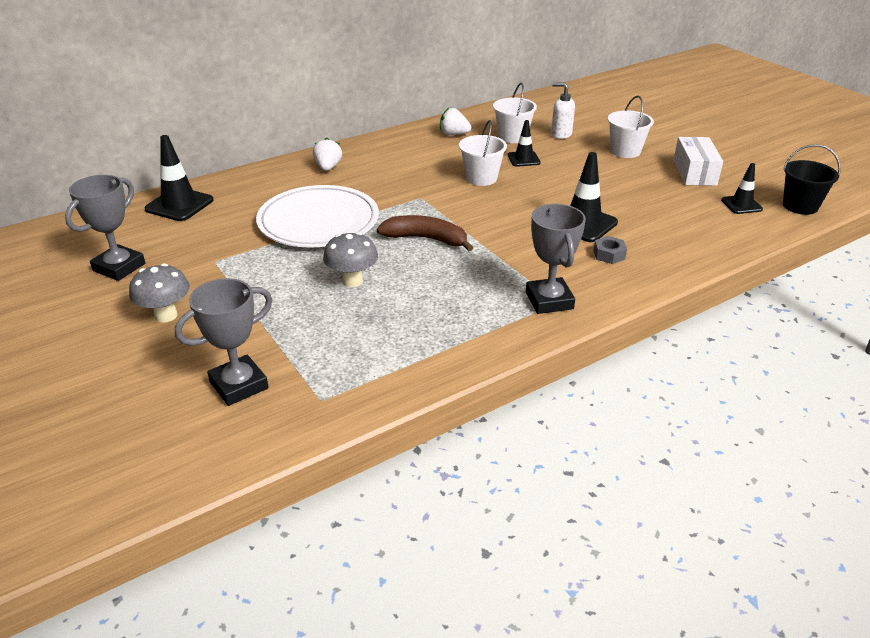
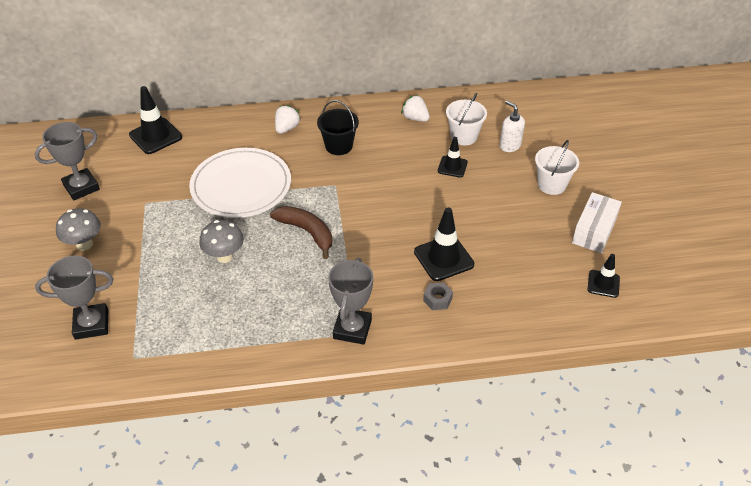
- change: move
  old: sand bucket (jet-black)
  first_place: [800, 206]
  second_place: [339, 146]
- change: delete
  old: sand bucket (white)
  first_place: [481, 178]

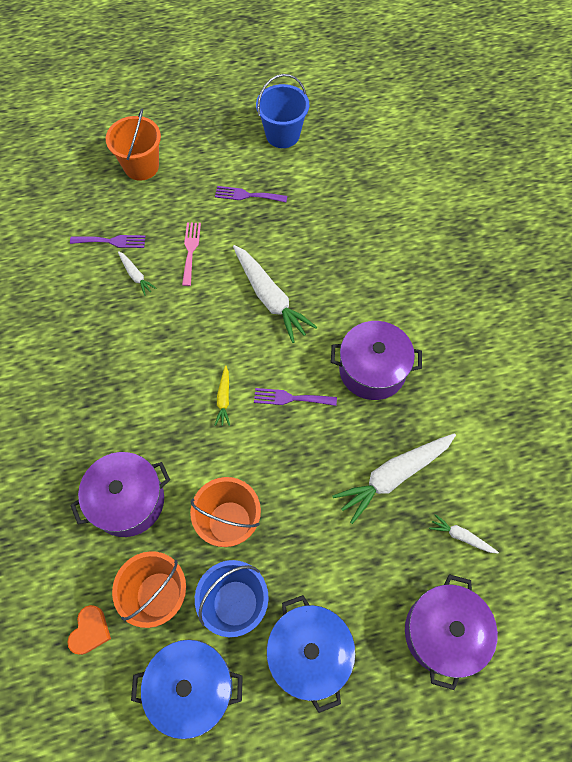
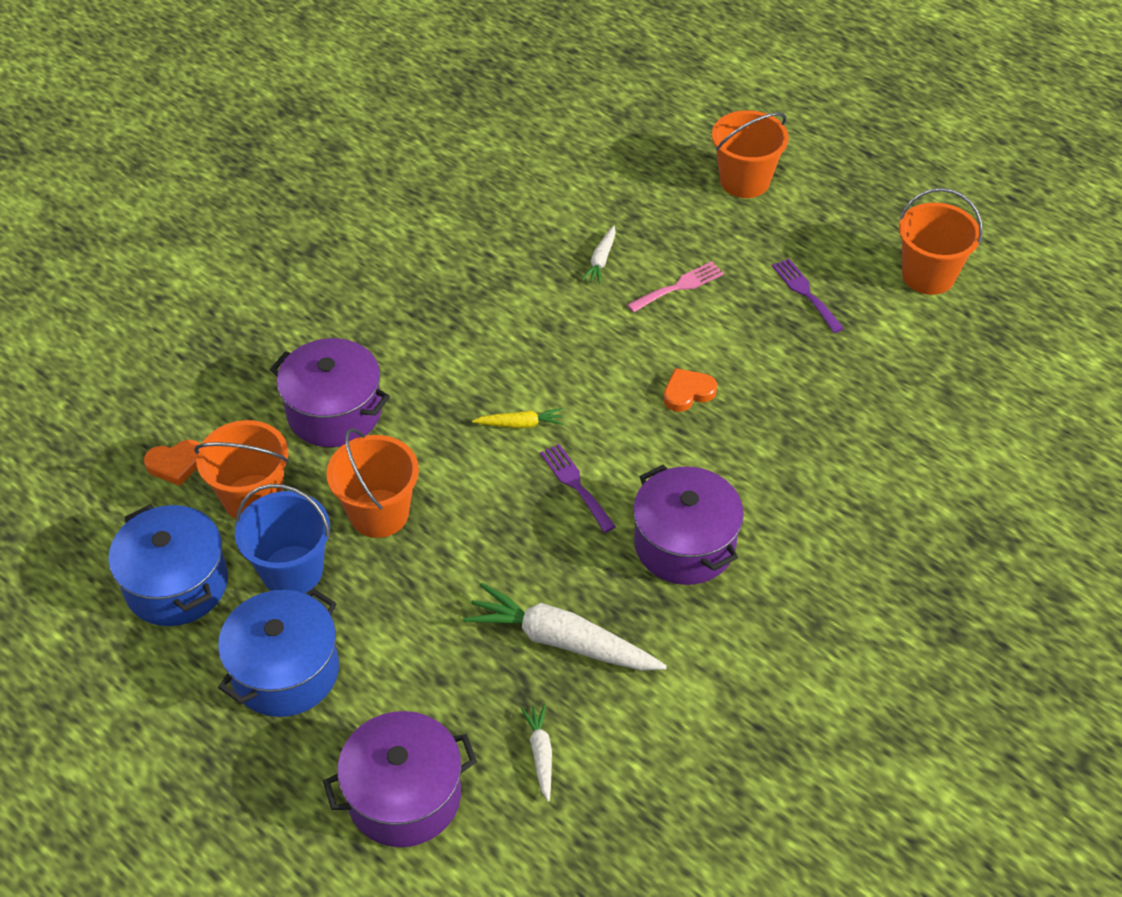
- change: rotate
  old: carrot (golden)
  first_place: [224, 399]
  second_place: [520, 424]
  degrees: -150
- change: replace
  old: carrot (white)
  new: love heart (bright orange)
  first_place: [270, 298]
  second_place: [687, 392]
- change: recolor
  old: sand bucket (cobalt)
  new: sand bucket (bright orange)
  first_place: [282, 135]
  second_place: [928, 275]
- change: delete
  old: table fork (violet)
  first_place: [112, 241]

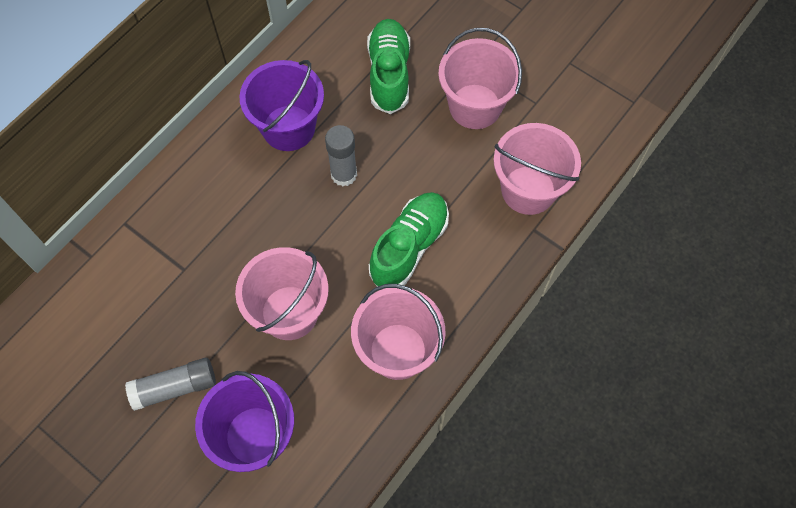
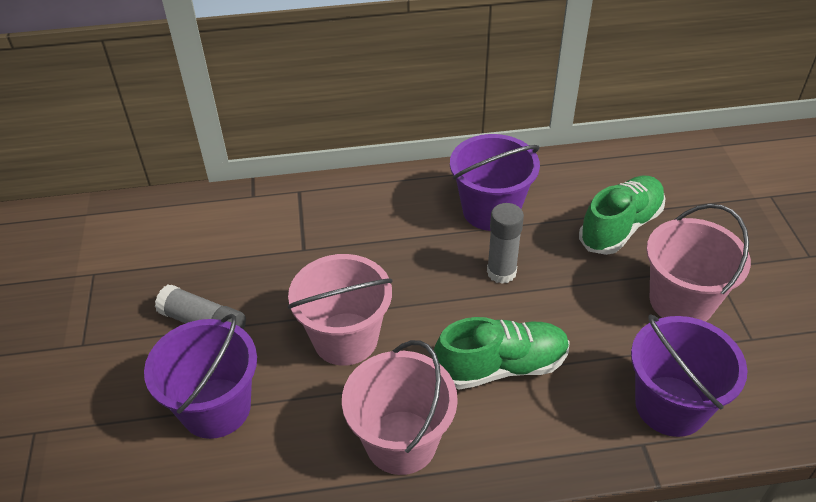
- change: recolor
  old: sand bucket (rosy)
  new: sand bucket (violet)
  first_place: [528, 190]
  second_place: [670, 406]

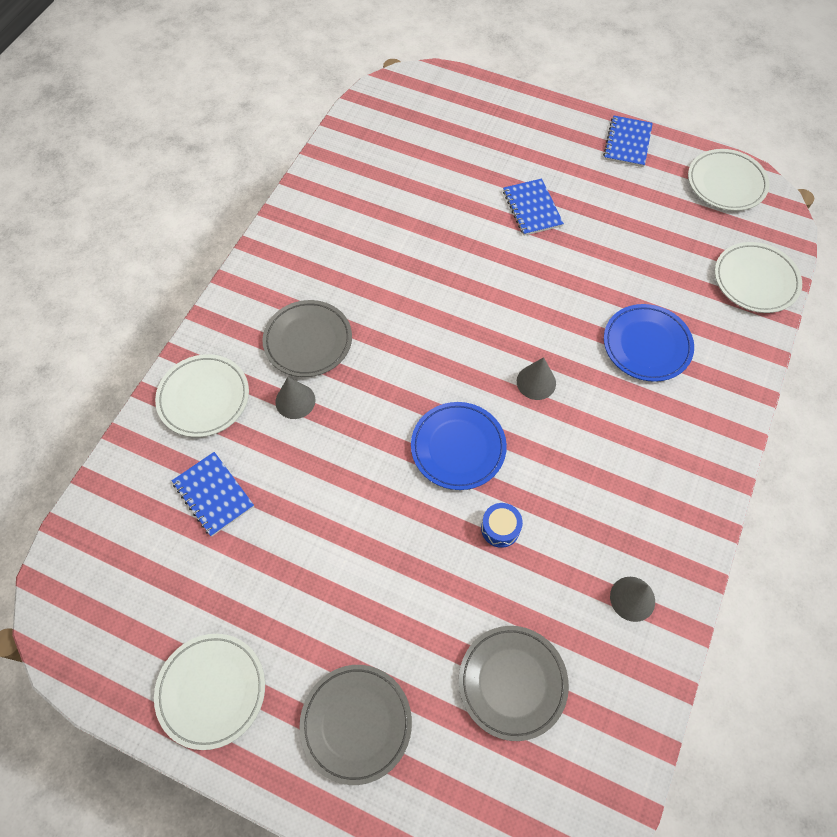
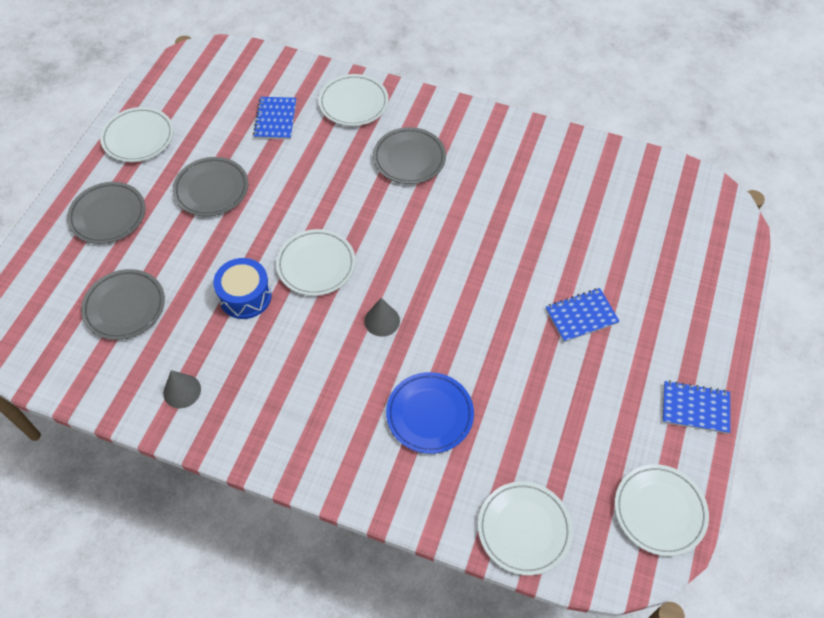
- change: insert
  new: plate (gray)
  second_place: [211, 189]
- change: resize
  old: drum (cobalt)
  first_place: [500, 528]
  second_place: [245, 296]
  factor: 1.66
- change: rotate
  old: notebook (cobalt)
  first_place: [213, 494]
  second_place: [275, 119]
  degrees: -45
- change: recolor
  old: plate (cobalt)
  new: plate (white)
  first_place: [458, 447]
  second_place: [316, 265]
- change: delete
  old: cone (gray)
  first_place: [295, 401]

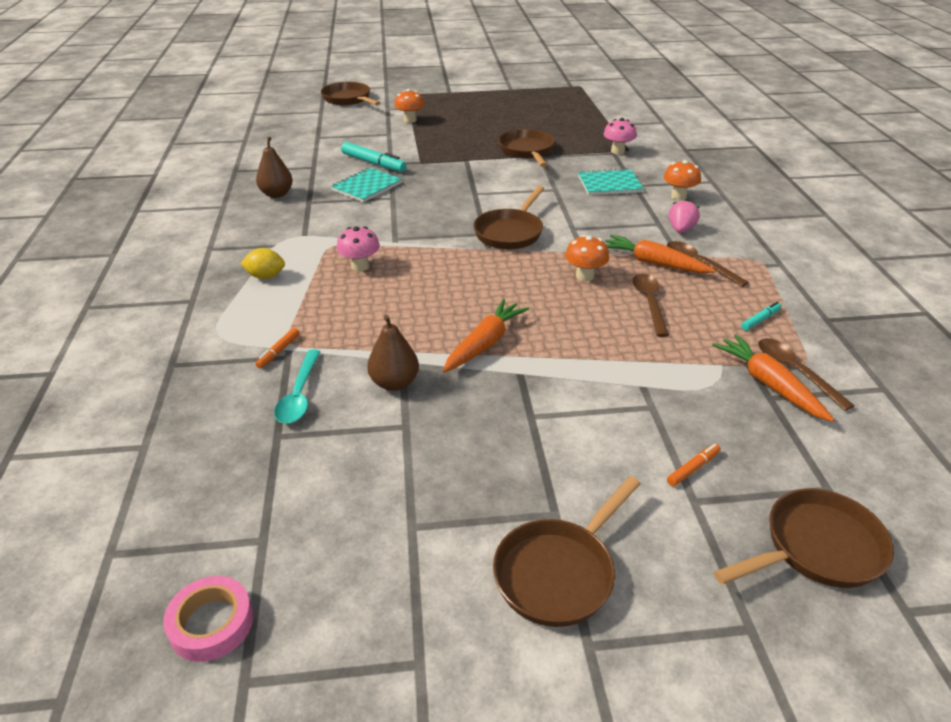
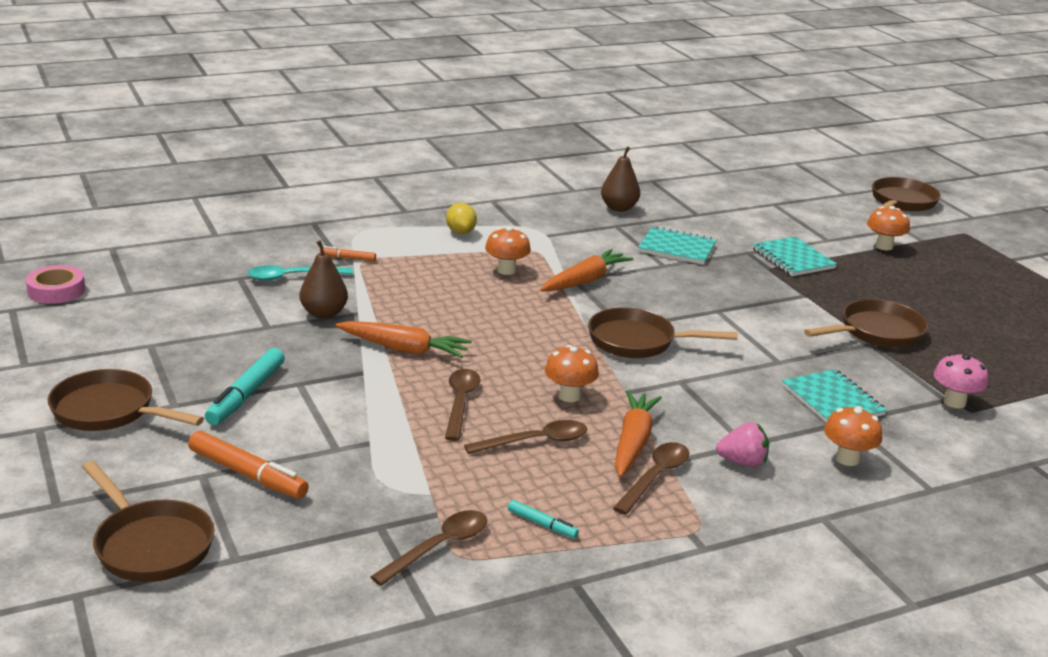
- change: resize
  old: felt pen (bright orange)
  first_place: [692, 468]
  second_place: [247, 474]
  factor: 1.91
- change: move
  old: felt pen (aqua)
  first_place: [373, 163]
  second_place: [246, 394]
- change: insert
  new: spoon (dark brown)
  second_place: [460, 403]
- change: recolor
  old: mushroom (rosy)
  new: mushroom (bright orange)
  first_place: [360, 266]
  second_place: [506, 270]
- change: move
  old: carrot (bright orange)
  first_place: [769, 384]
  second_place: [585, 280]
- change: insert
  new: notebook (aqua)
  second_place: [793, 259]

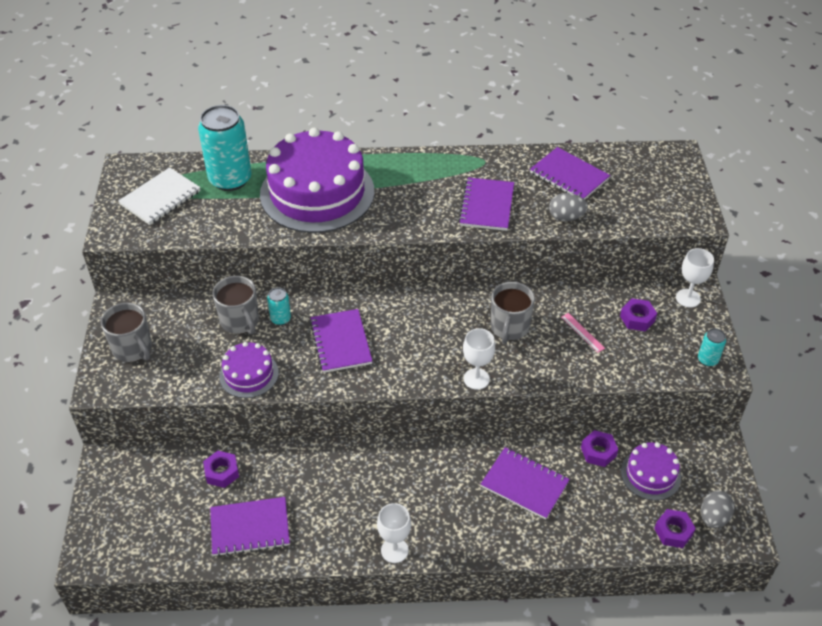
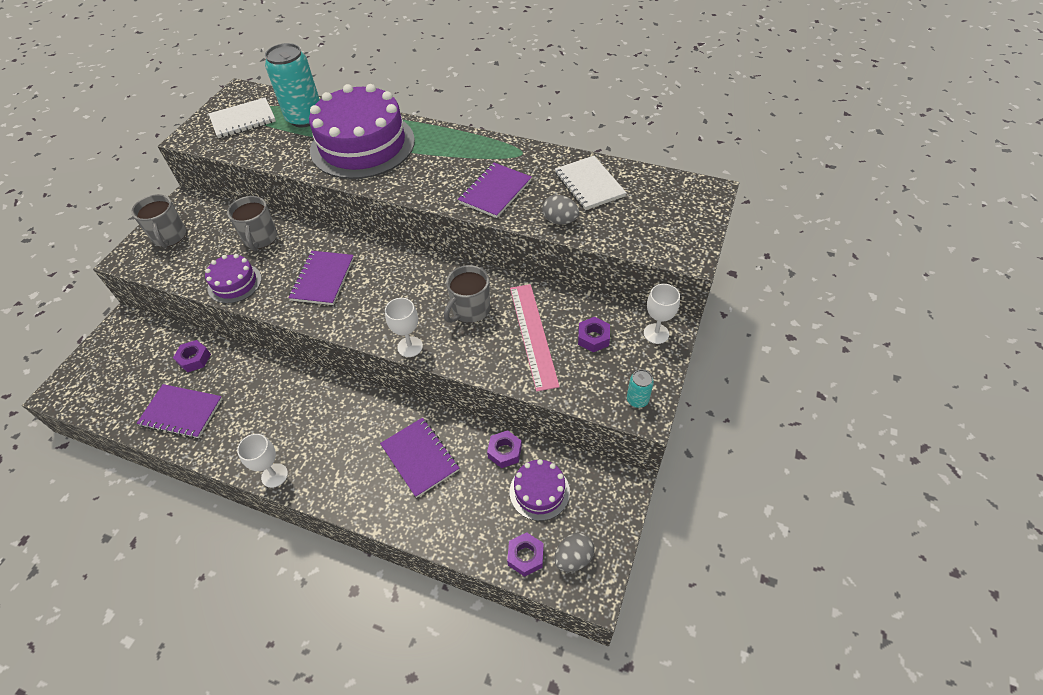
- change: resize
  old: ruler (rosy)
  first_place: [582, 332]
  second_place: [533, 335]
  factor: 2.35
- change: recolor
  old: notebook (violet)
  new: notebook (white)
  first_place: [569, 176]
  second_place: [589, 184]
- change: delete
  old: can (aqua)
  first_place: [280, 319]

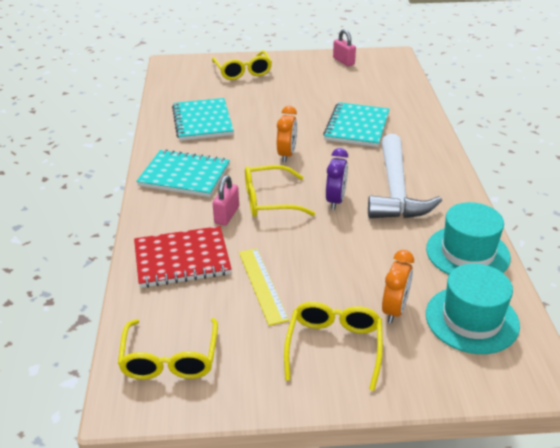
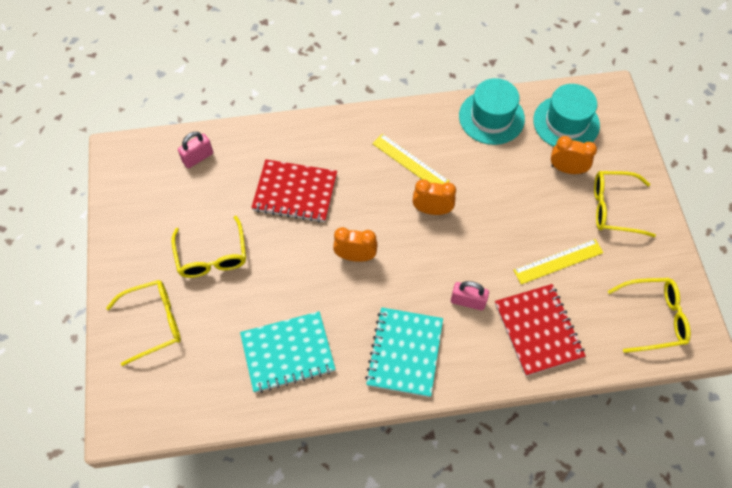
- change: move
  old: glasses (golden)
  first_place: [269, 200]
  second_place: [212, 256]
- change: move
  old: lock (rosy)
  first_place: [343, 61]
  second_place: [198, 157]
- change: recolor
  old: notebook (aqua)
  new: notebook (red)
  first_place: [357, 127]
  second_place: [295, 192]
- change: replace
  old: hammer (white)
  new: ruler (golden)
  first_place: [396, 190]
  second_place: [410, 162]
- change: recolor
  old: clock (violet)
  new: clock (bright orange)
  first_place: [335, 200]
  second_place: [432, 210]

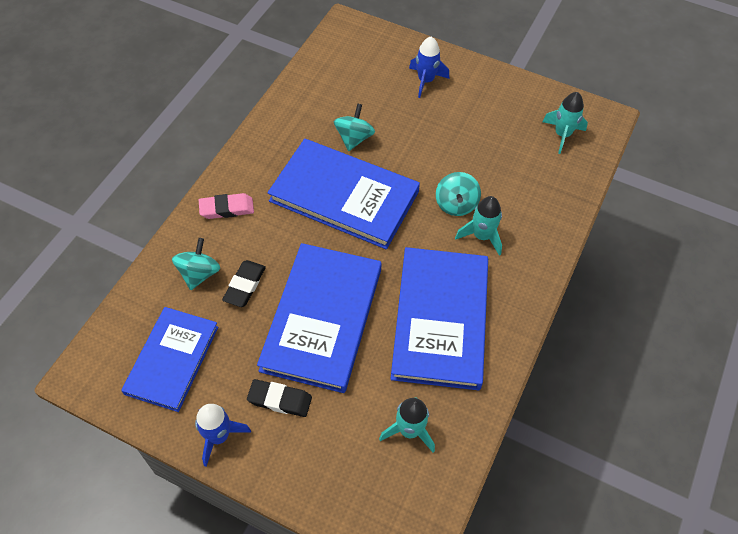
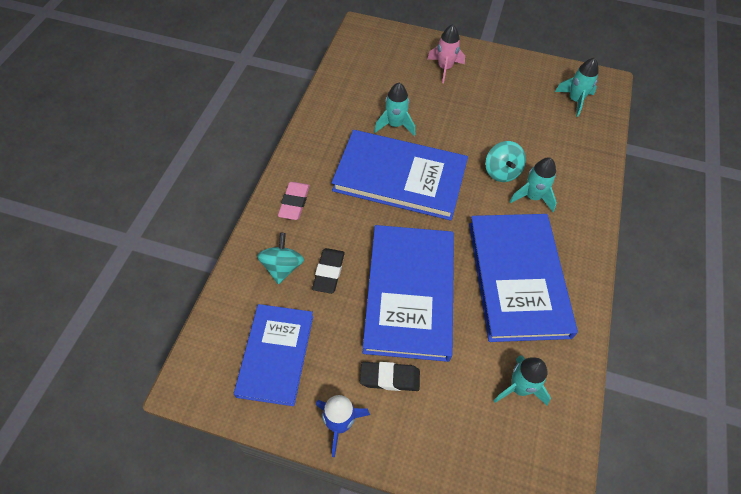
- change: rotate
  old: gum eraser (rosy)
  first_place: [227, 209]
  second_place: [294, 203]
  degrees: -60
- change: replace
  old: spinning top (aqua)
  new: rocket (aqua)
  first_place: [354, 138]
  second_place: [395, 125]
- change: recolor
  old: rocket (cobalt)
  new: rocket (rosy)
  first_place: [426, 81]
  second_place: [445, 68]

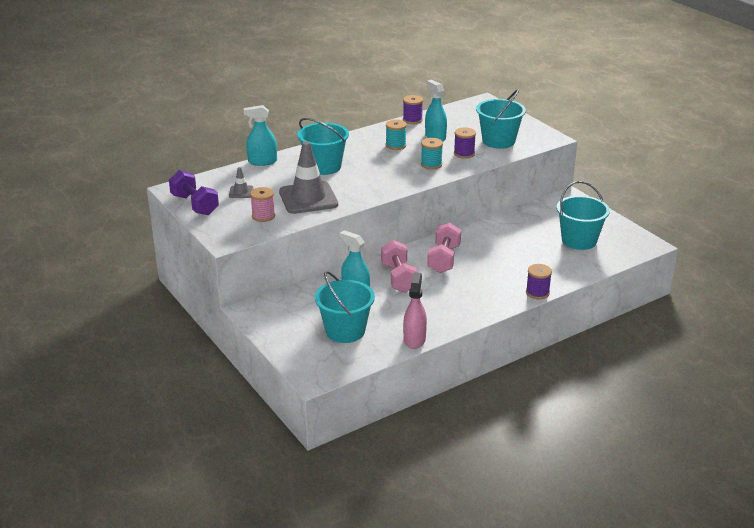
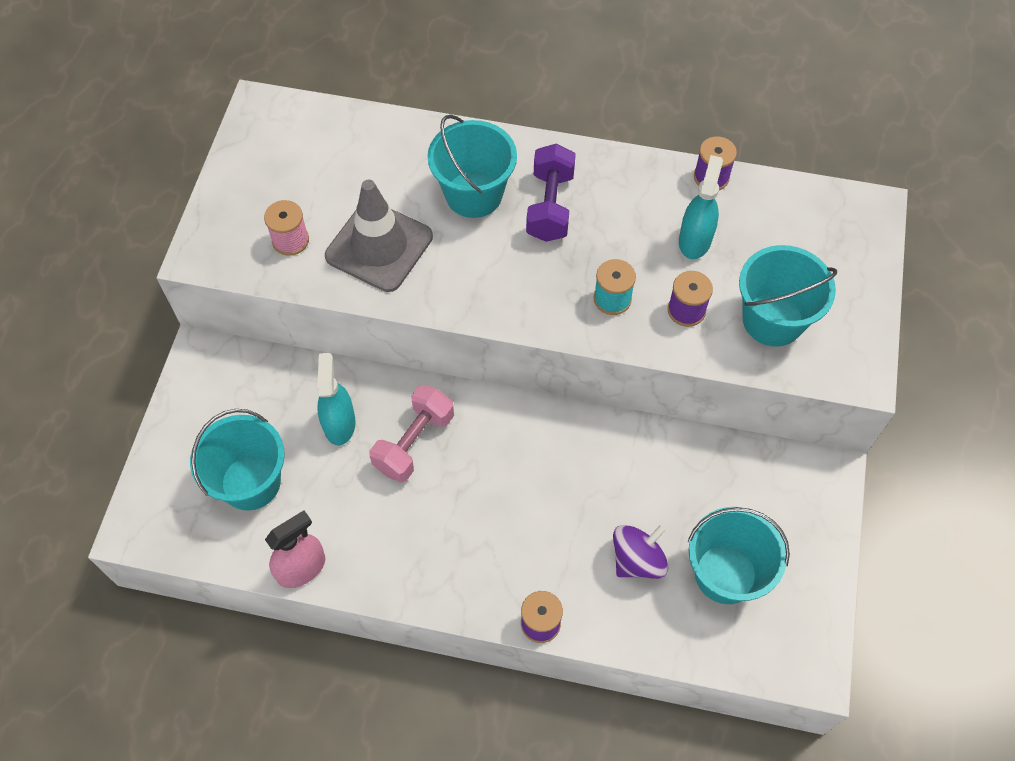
- change: move
  old: hand weight (violet)
  first_place: [194, 205]
  second_place: [550, 206]
- change: insert
  new: spinning top (violet)
  second_place: [637, 560]
- change: delete
  old: traffic cone (gray)
  first_place: [241, 192]
- change: delete
  old: spray cleaner (aqua)
  first_place: [262, 162]
- change: delete
  old: spool (aqua)
  first_place: [395, 145]
- change: delete
  old: hand weight (rosy)
  first_place: [444, 259]

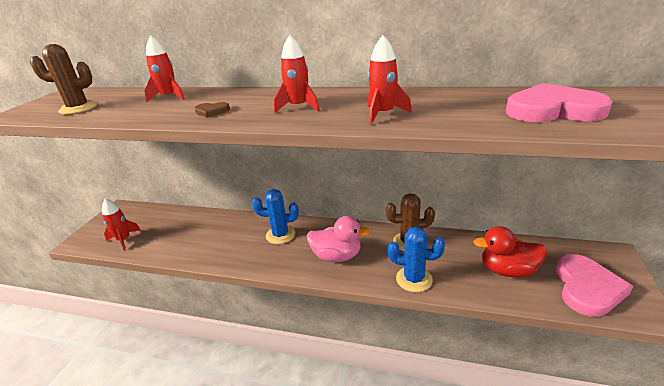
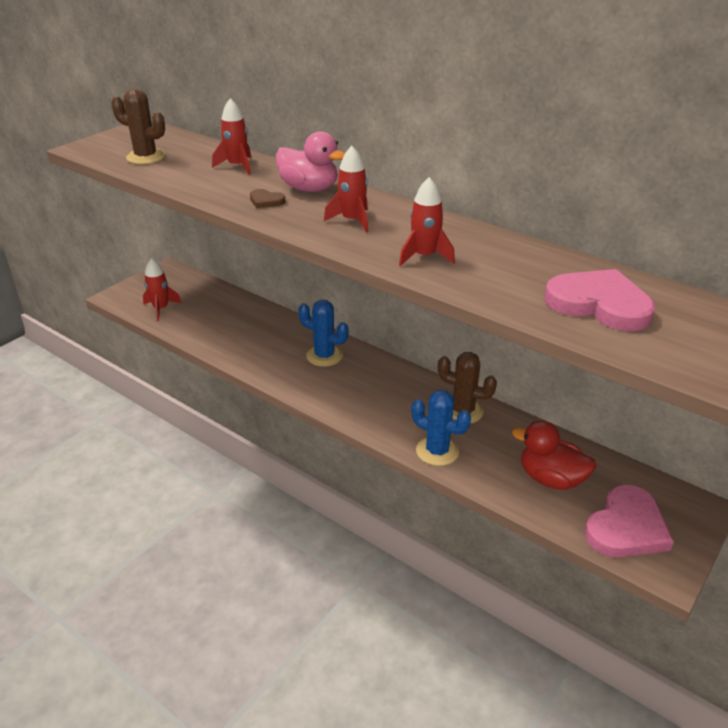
- change: move
  old: toy duck (rosy)
  first_place: [336, 256]
  second_place: [309, 189]

